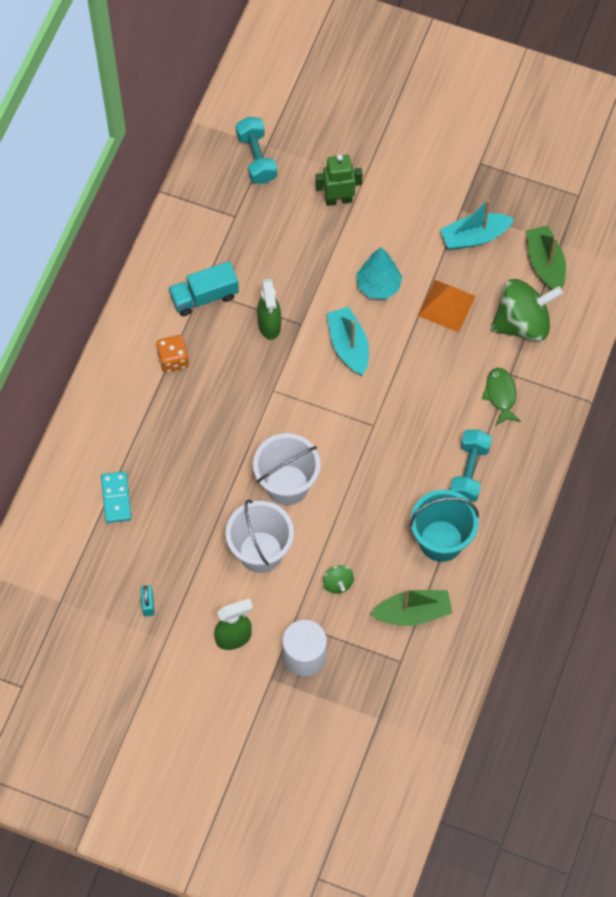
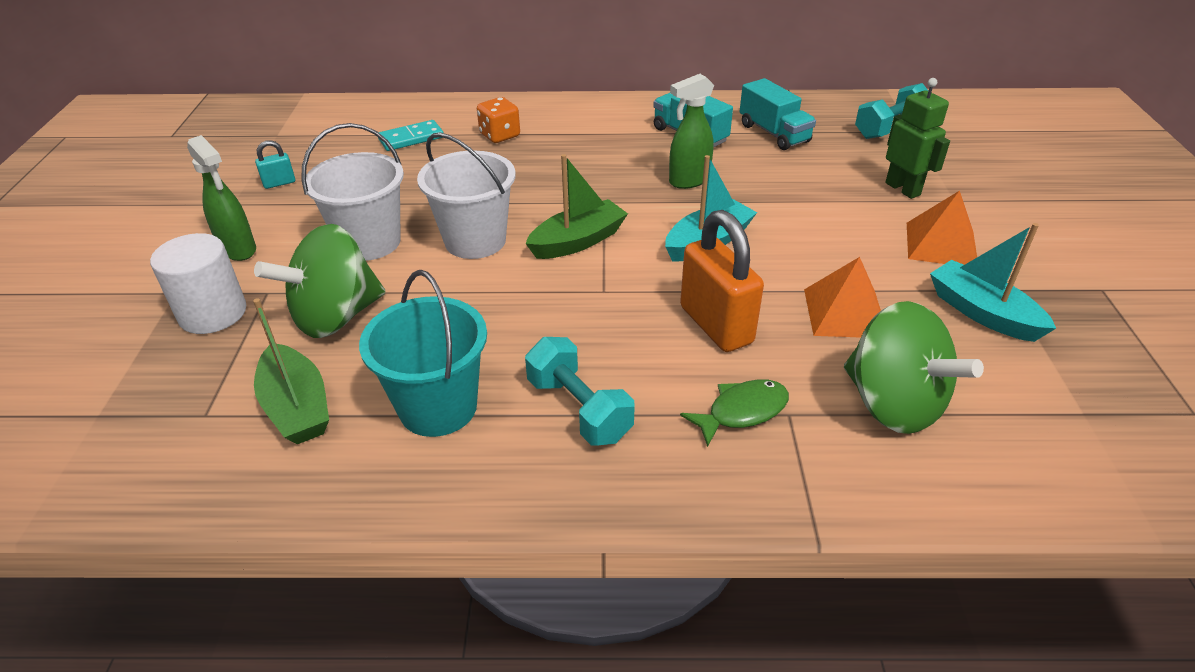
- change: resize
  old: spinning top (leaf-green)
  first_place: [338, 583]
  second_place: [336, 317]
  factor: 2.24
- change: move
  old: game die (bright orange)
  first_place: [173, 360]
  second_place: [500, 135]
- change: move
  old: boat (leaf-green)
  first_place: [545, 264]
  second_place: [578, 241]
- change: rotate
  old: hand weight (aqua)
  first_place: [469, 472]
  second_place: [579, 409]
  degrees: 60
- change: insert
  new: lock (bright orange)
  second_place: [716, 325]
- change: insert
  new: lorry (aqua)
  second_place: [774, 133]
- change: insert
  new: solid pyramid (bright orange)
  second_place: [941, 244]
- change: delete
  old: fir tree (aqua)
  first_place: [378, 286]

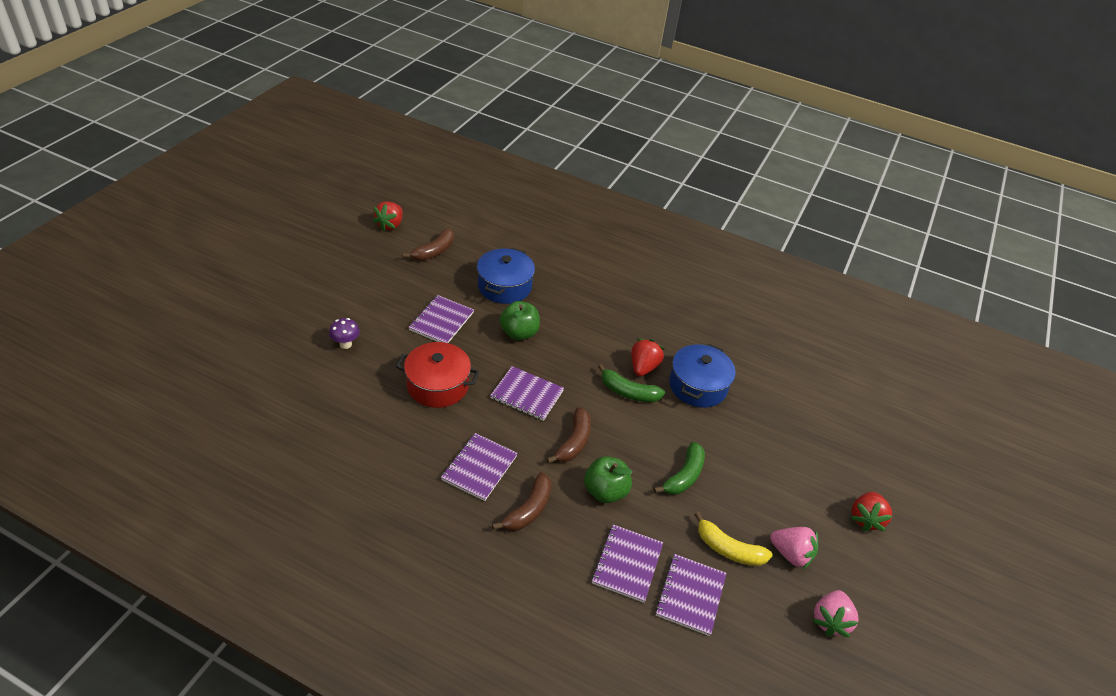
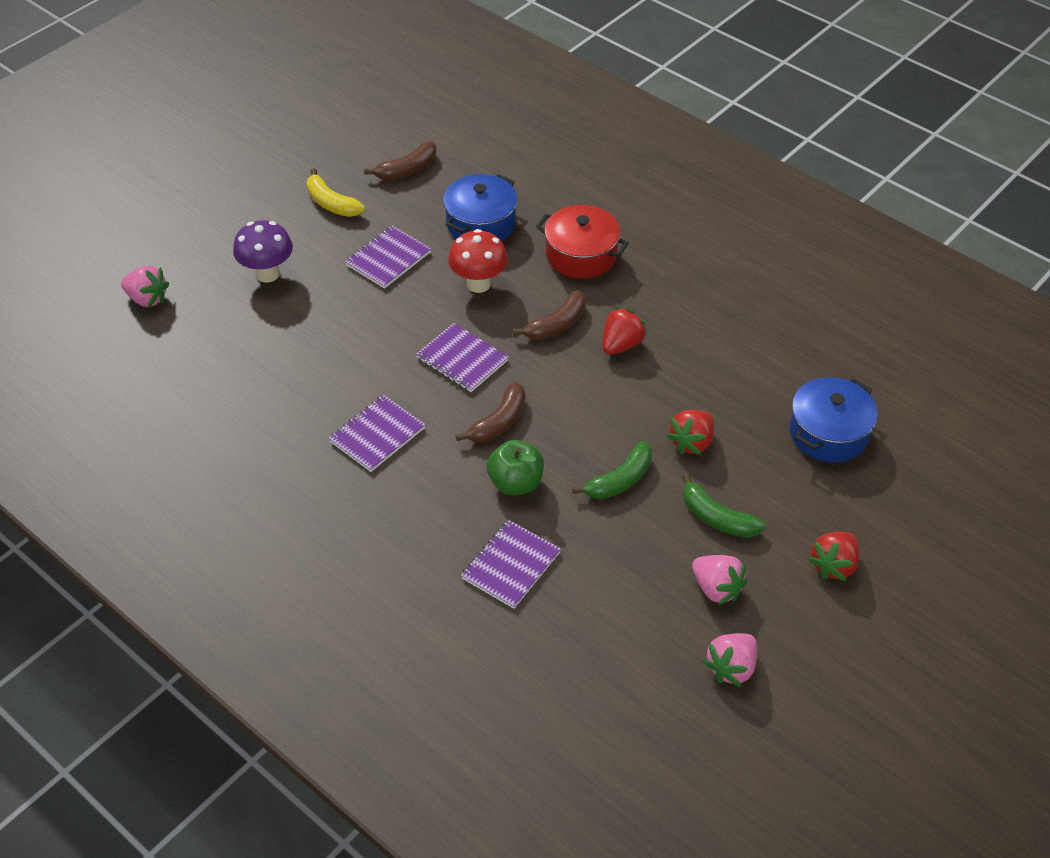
- change: insert
  new: berry (rosy)
  second_place: [147, 299]
- change: resize
  old: mushroom (violet)
  first_place: [345, 344]
  second_place: [267, 274]
  factor: 1.64
- change: move
  old: banana fruit (golden)
  first_place: [728, 549]
  second_place: [331, 203]
- change: replace
  old: apple fruit (leaf-green)
  new: mushroom (red)
  first_place: [519, 333]
  second_place: [478, 284]
- change: move
  old: banana fruit (dark brown)
  first_place: [528, 509]
  second_place: [556, 325]
- change: move
  old: stockpot (red)
  first_place: [438, 385]
  second_place: [581, 255]
- change: move
  old: berry (red)
  first_place: [390, 225]
  second_place: [692, 442]
- change: move
  old: banana fruit (leaf-green)
  first_place: [628, 392]
  second_place: [717, 518]
- change: move
  old: stockpot (cobalt)
  first_place: [697, 386]
  second_place: [828, 433]
- change: delete
  old: notebook (violet)
  first_place: [690, 595]

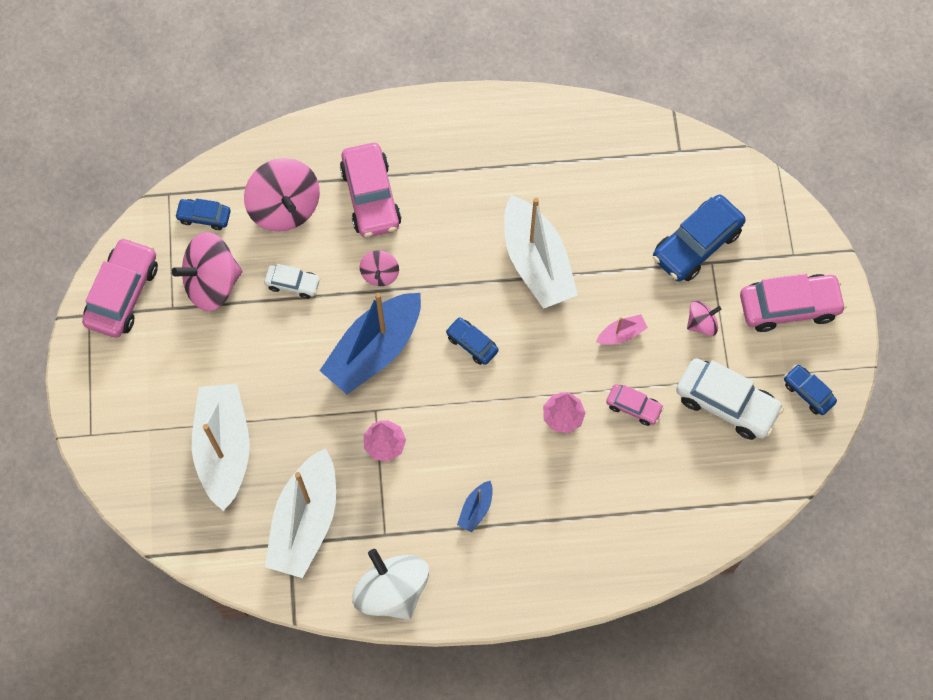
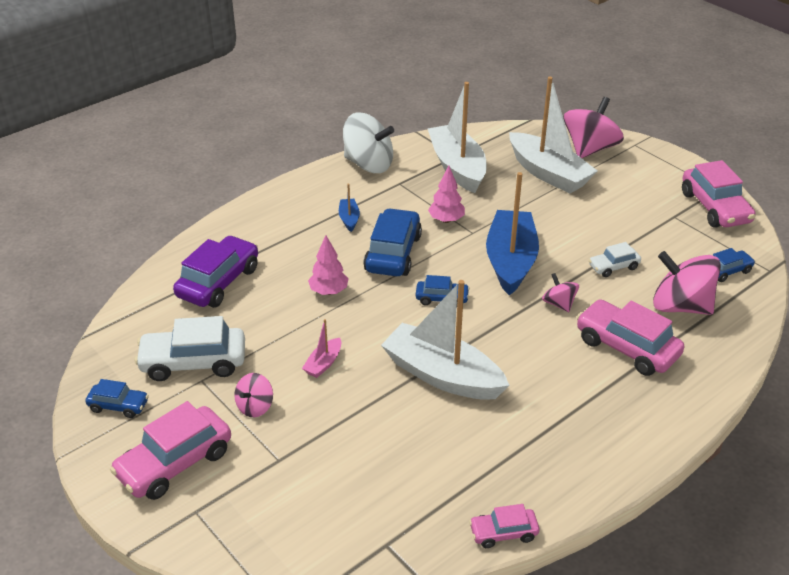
- change: insert
  new: automobile (violet)
  second_place: [218, 282]
- change: move
  old: automobile (cobalt)
  first_place: [696, 244]
  second_place: [393, 253]
- change: move
  old: automobile (rosy)
  first_place: [633, 407]
  second_place: [503, 533]
- change: move
  old: spinning top (rosy)
  first_place: [212, 283]
  second_place: [590, 149]

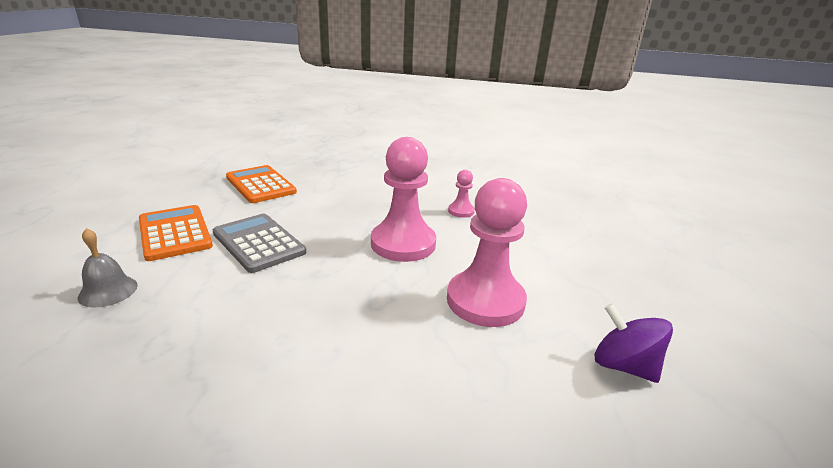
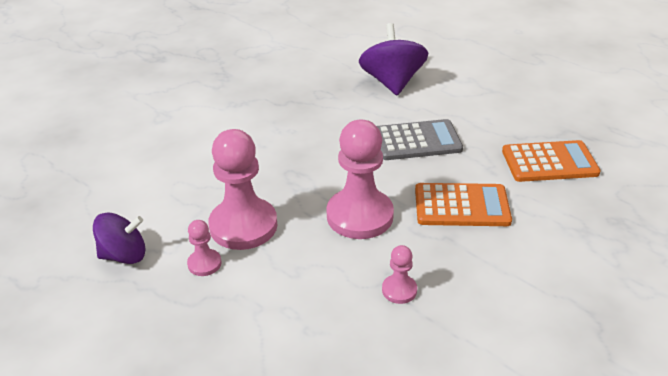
- change: insert
  new: chess pawn (rosy)
  second_place: [204, 263]
- change: replace
  old: bell (gray)
  new: spinning top (violet)
  first_place: [108, 291]
  second_place: [392, 82]
- change: move
  old: adding machine (bright orange)
  first_place: [175, 233]
  second_place: [461, 206]

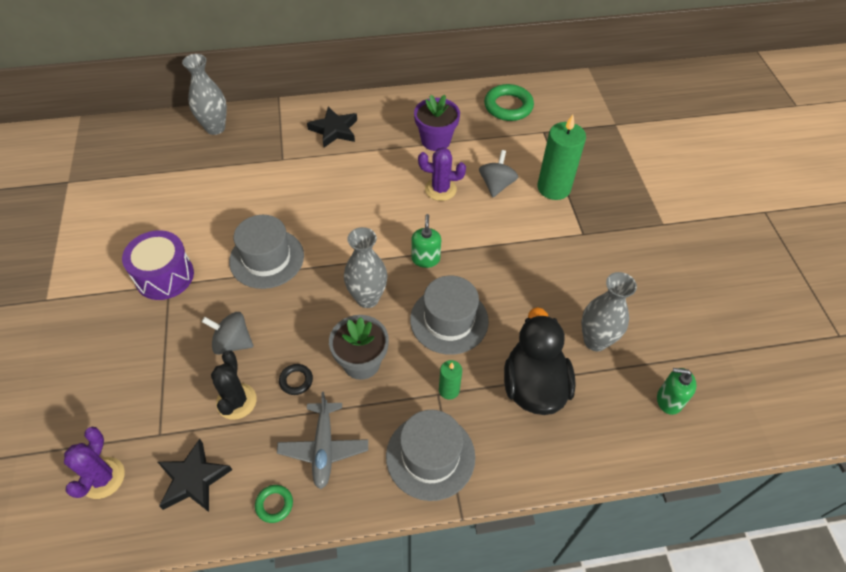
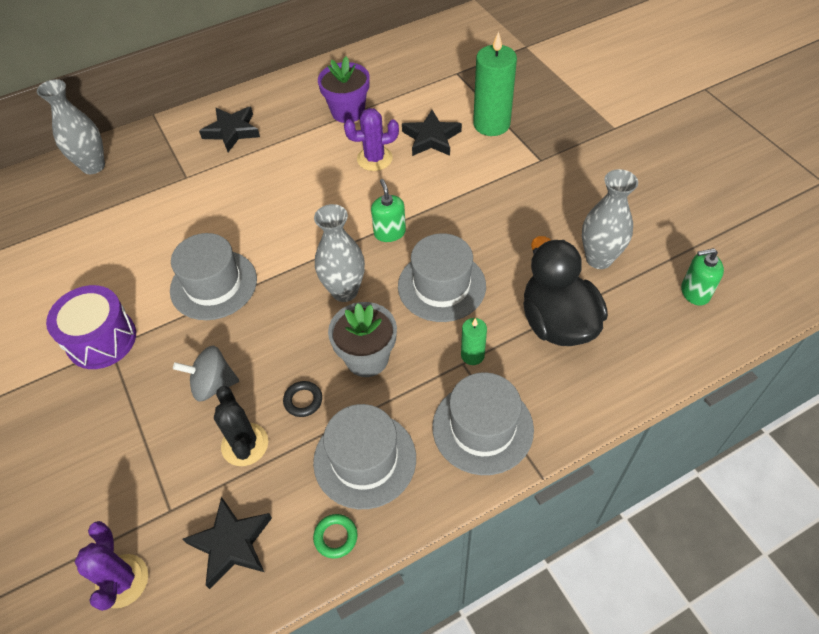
- change: replace
  old: toy plane (gray)
  new: tall hat (gray)
  first_place: [324, 448]
  second_place: [364, 459]
- change: replace
  old: spinning top (gray)
  new: star (jet-black)
  first_place: [496, 185]
  second_place: [431, 138]
- change: delete
  old: hoop (leaf-green)
  first_place: [508, 106]

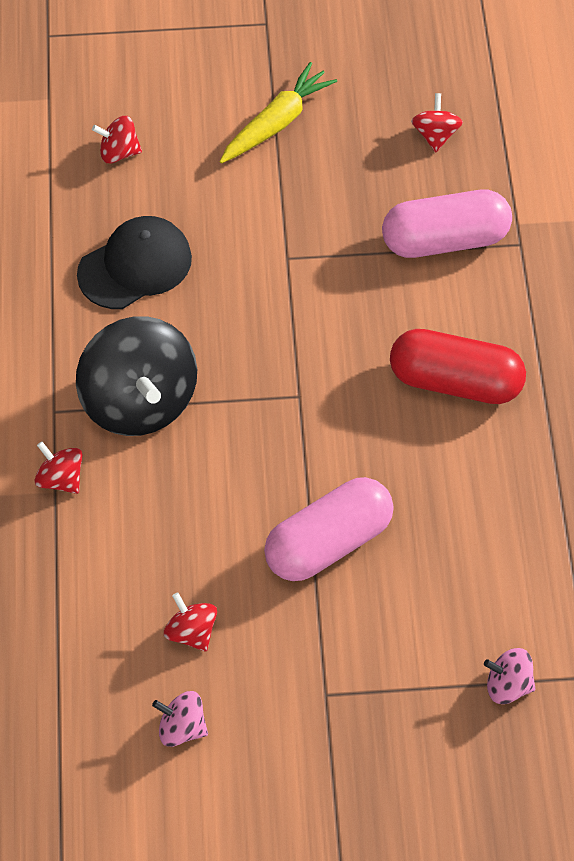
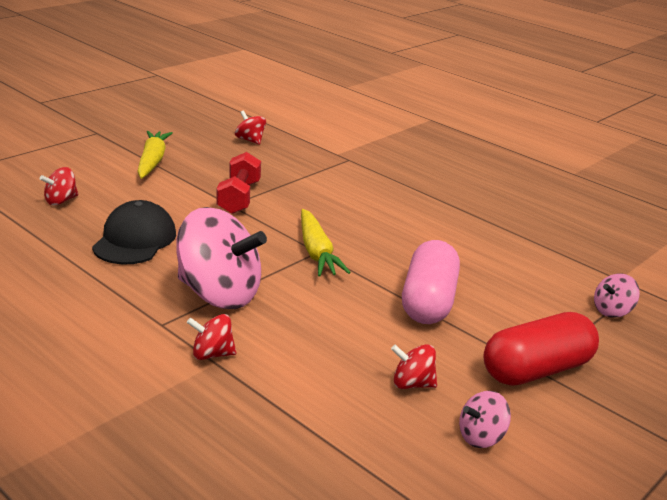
- change: recolor
  old: spinning top (jet-black)
  new: spinning top (rosy)
  first_place: [139, 401]
  second_place: [219, 294]
- change: insert
  new: hand weight (red)
  second_place: [239, 197]
- change: insert
  new: carrot (golden)
  second_place: [316, 252]
- change: move
  old: pill (red)
  first_place: [455, 381]
  second_place: [536, 370]
- change: delete
  old: pill (rosy)
  first_place: [445, 240]

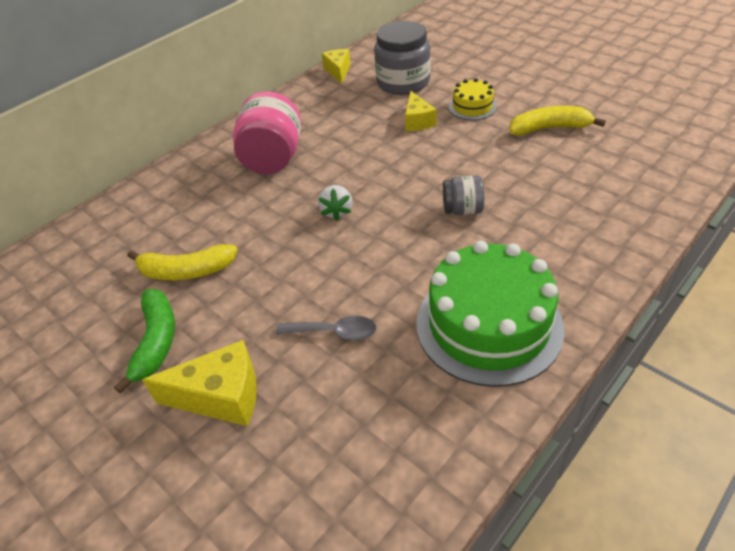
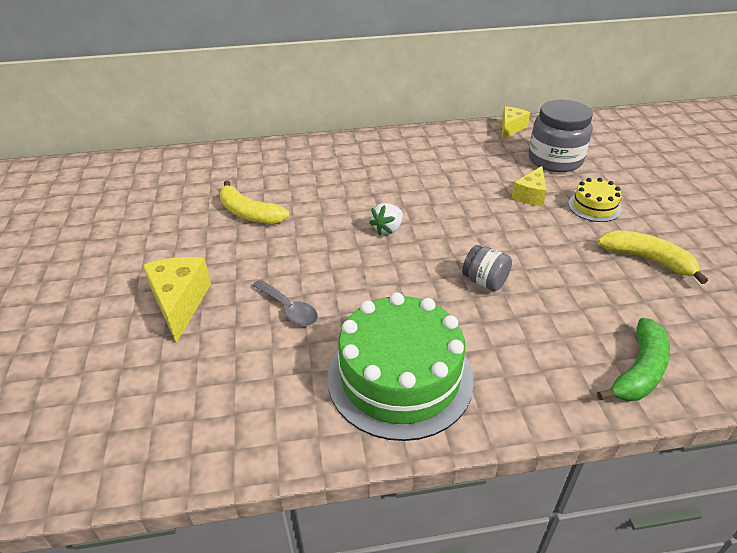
- change: rotate
  old: cheese wedge (golden)
  first_place: [221, 396]
  second_place: [180, 303]
  degrees: -135
- change: move
  old: banana fruit (leaf-green)
  first_place: [156, 341]
  second_place: [639, 371]
- change: delete
  old: jam jar (rosy)
  first_place: [273, 159]

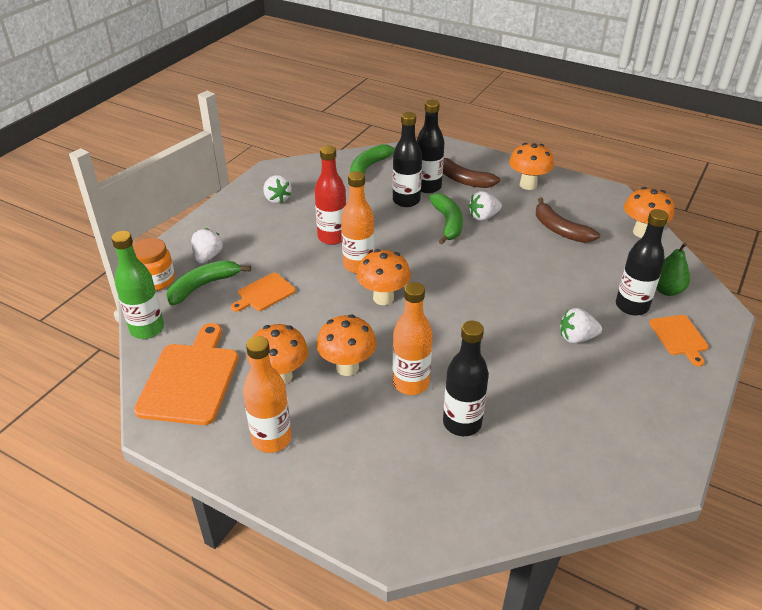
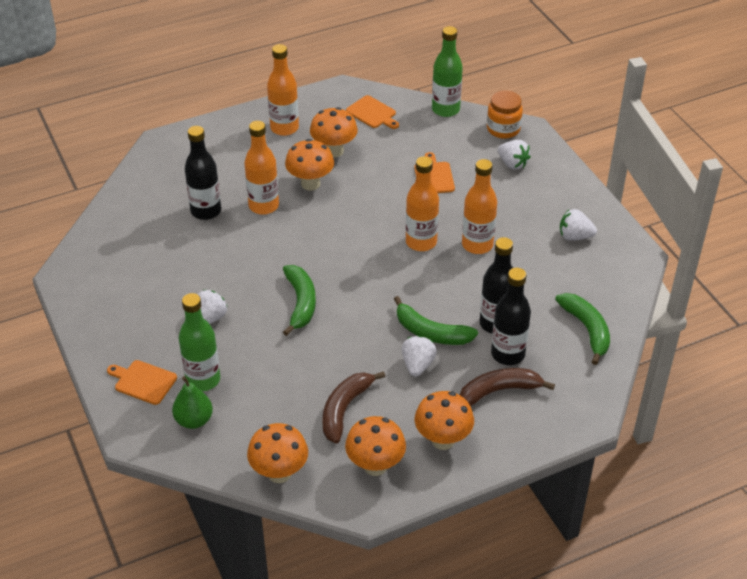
- change: recolor
  old: bottle (jet-black)
  new: bottle (leaf-green)
  first_place: [631, 306]
  second_place: [203, 380]
- change: move
  old: banana fruit (leaf-green)
  first_place: [203, 286]
  second_place: [300, 303]
- change: rotate
  old: banana fruit (dark brown)
  first_place: [560, 230]
  second_place: [344, 409]
  degrees: -60
- change: move
  old: mushroom (bright orange)
  first_place: [383, 298]
  second_place: [375, 466]
- change: resize
  old: chopping board (bright orange)
  first_place: [190, 379]
  second_place: [372, 113]
  factor: 0.55
- change: recolor
  old: bottle (red)
  new: bottle (bright orange)
  first_place: [332, 237]
  second_place: [477, 245]

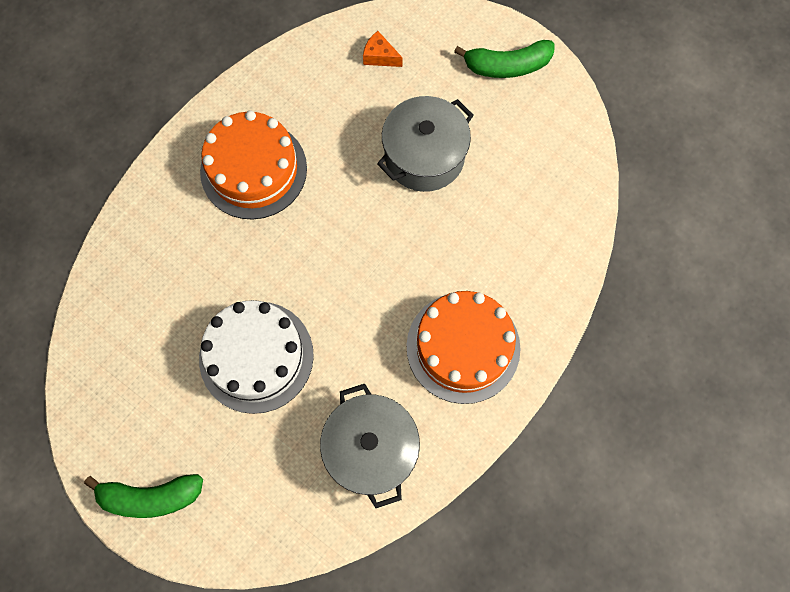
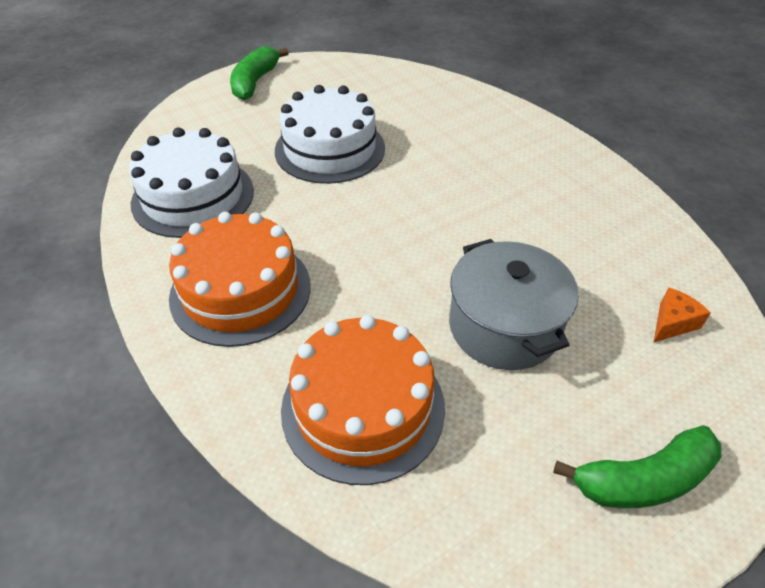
- change: replace
  old: stockpot (gray)
  new: layer cake (white)
  first_place: [371, 449]
  second_place: [193, 196]
- change: move
  old: layer cake (bright orange)
  first_place: [253, 170]
  second_place: [363, 407]
- change: rotate
  old: banana fruit (leaf-green)
  first_place: [507, 66]
  second_place: [643, 480]
  degrees: -120

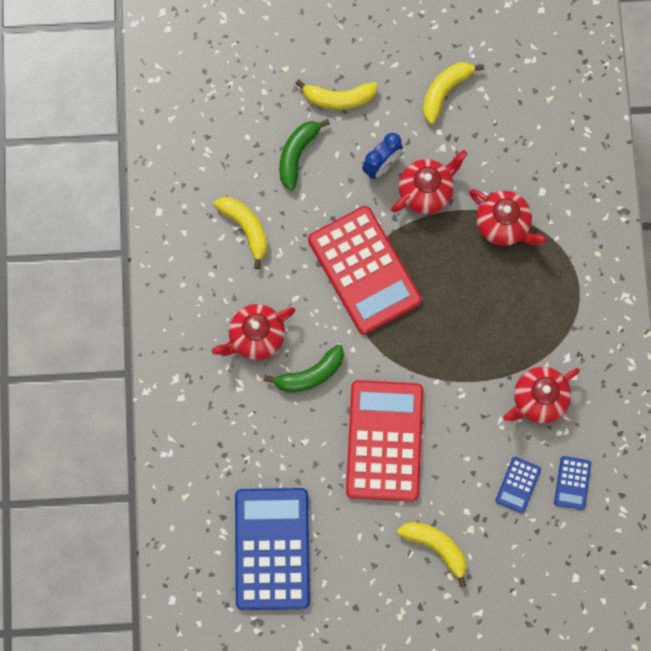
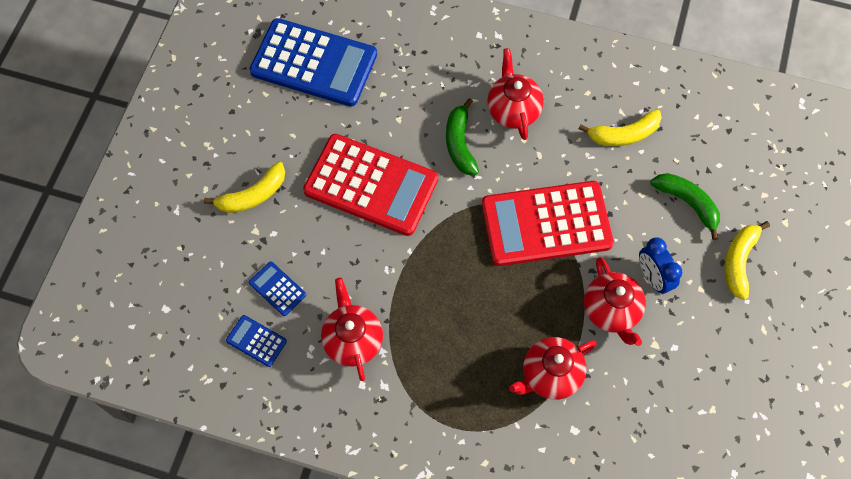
- change: delete
  old: banana fruit (golden)
  first_place: [445, 91]

